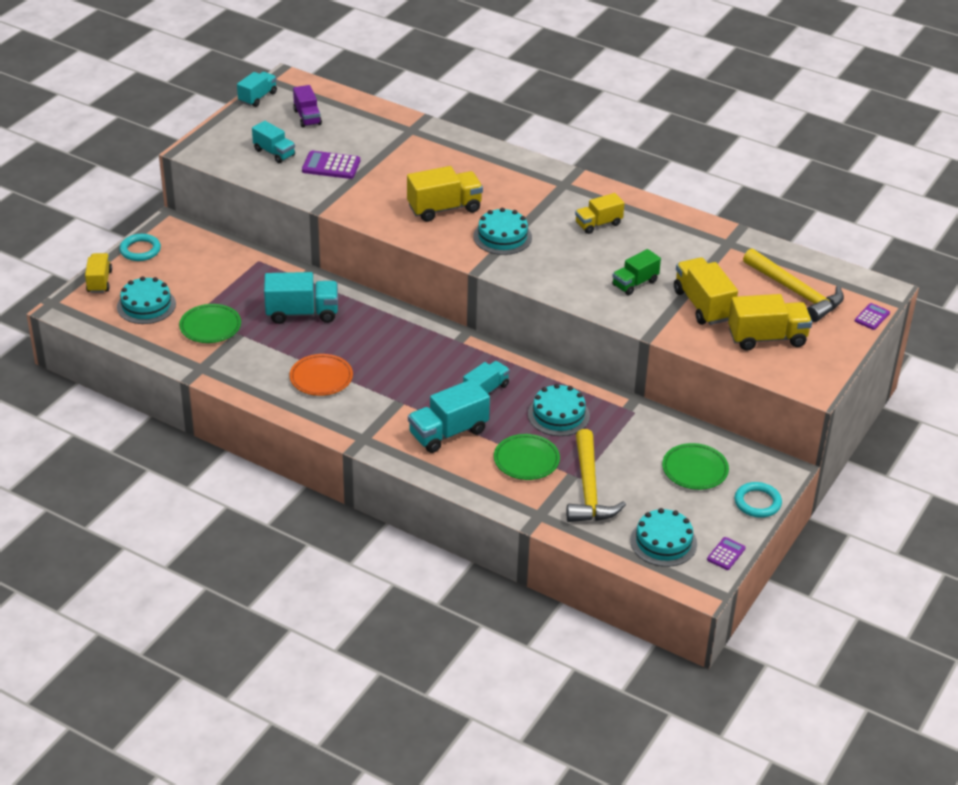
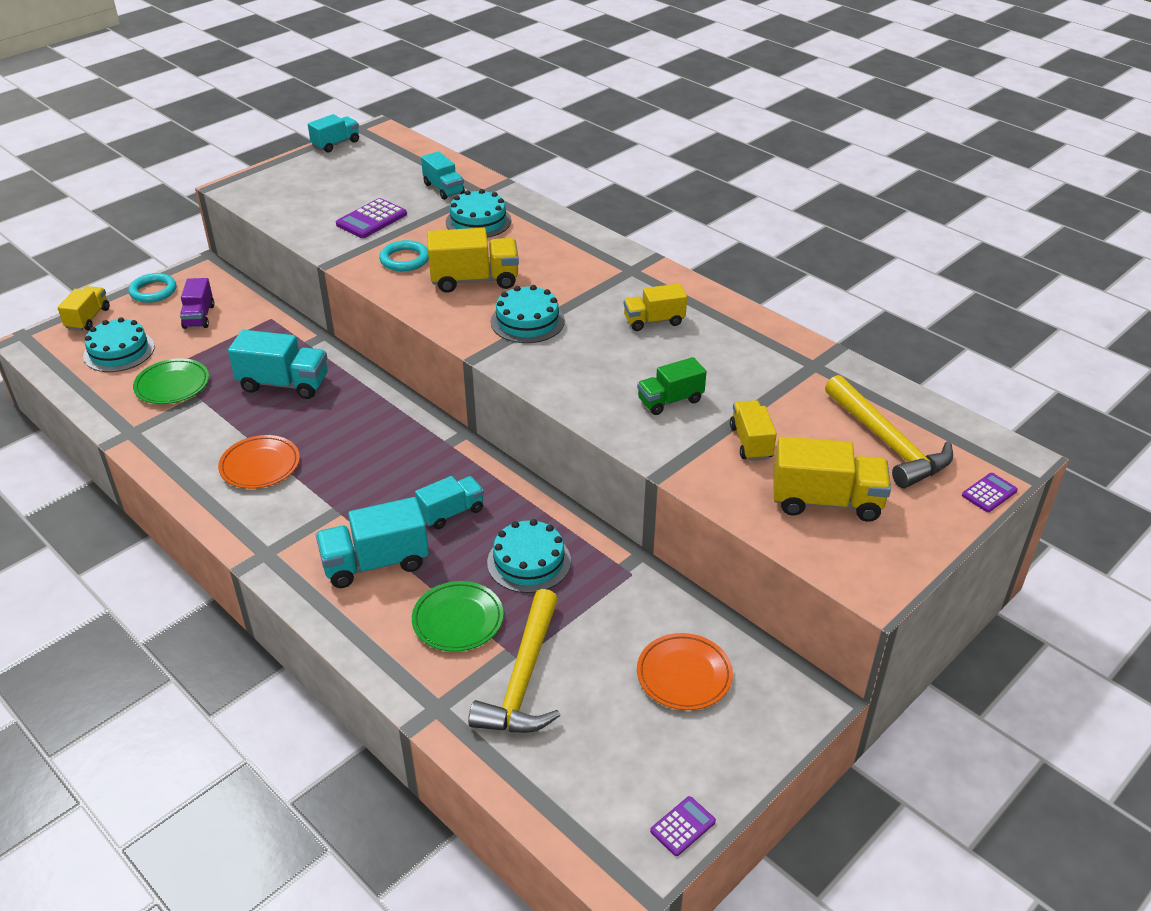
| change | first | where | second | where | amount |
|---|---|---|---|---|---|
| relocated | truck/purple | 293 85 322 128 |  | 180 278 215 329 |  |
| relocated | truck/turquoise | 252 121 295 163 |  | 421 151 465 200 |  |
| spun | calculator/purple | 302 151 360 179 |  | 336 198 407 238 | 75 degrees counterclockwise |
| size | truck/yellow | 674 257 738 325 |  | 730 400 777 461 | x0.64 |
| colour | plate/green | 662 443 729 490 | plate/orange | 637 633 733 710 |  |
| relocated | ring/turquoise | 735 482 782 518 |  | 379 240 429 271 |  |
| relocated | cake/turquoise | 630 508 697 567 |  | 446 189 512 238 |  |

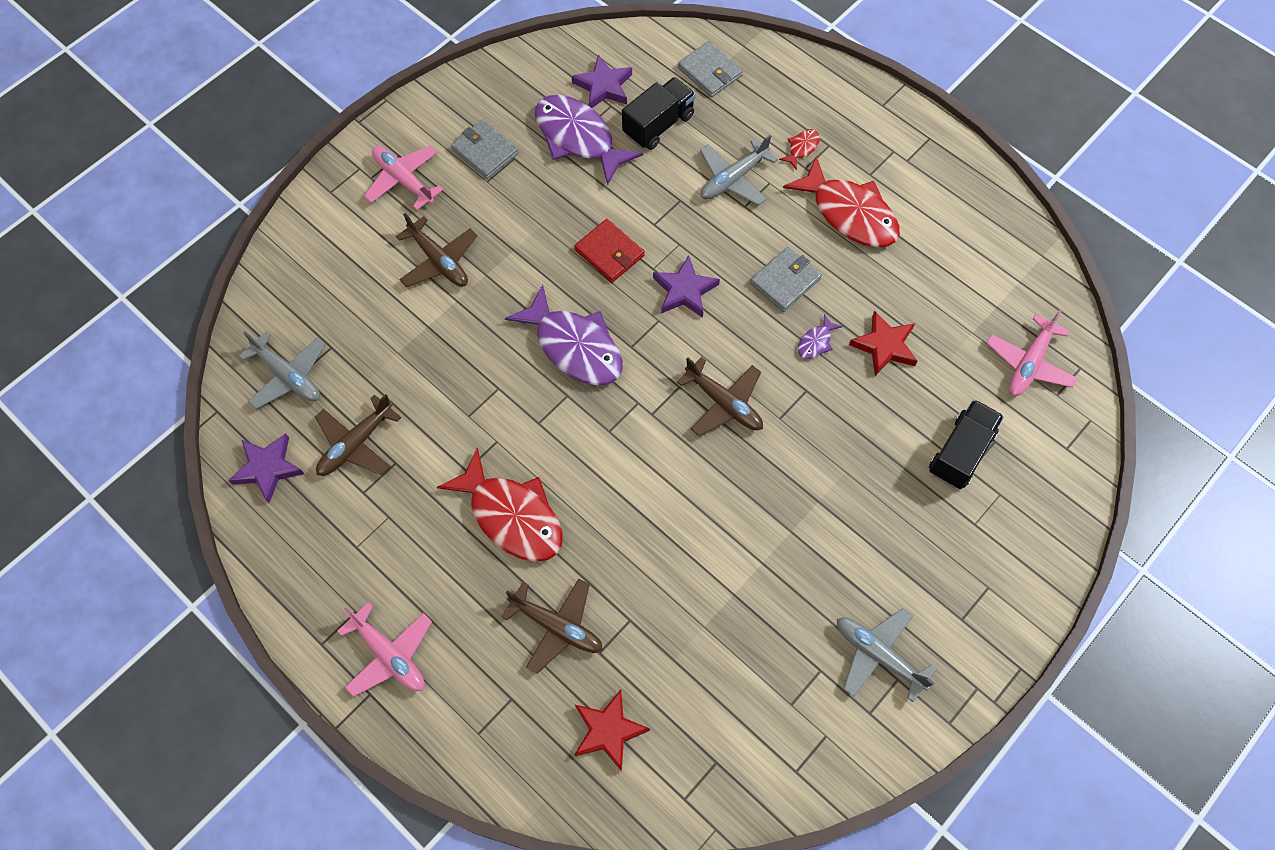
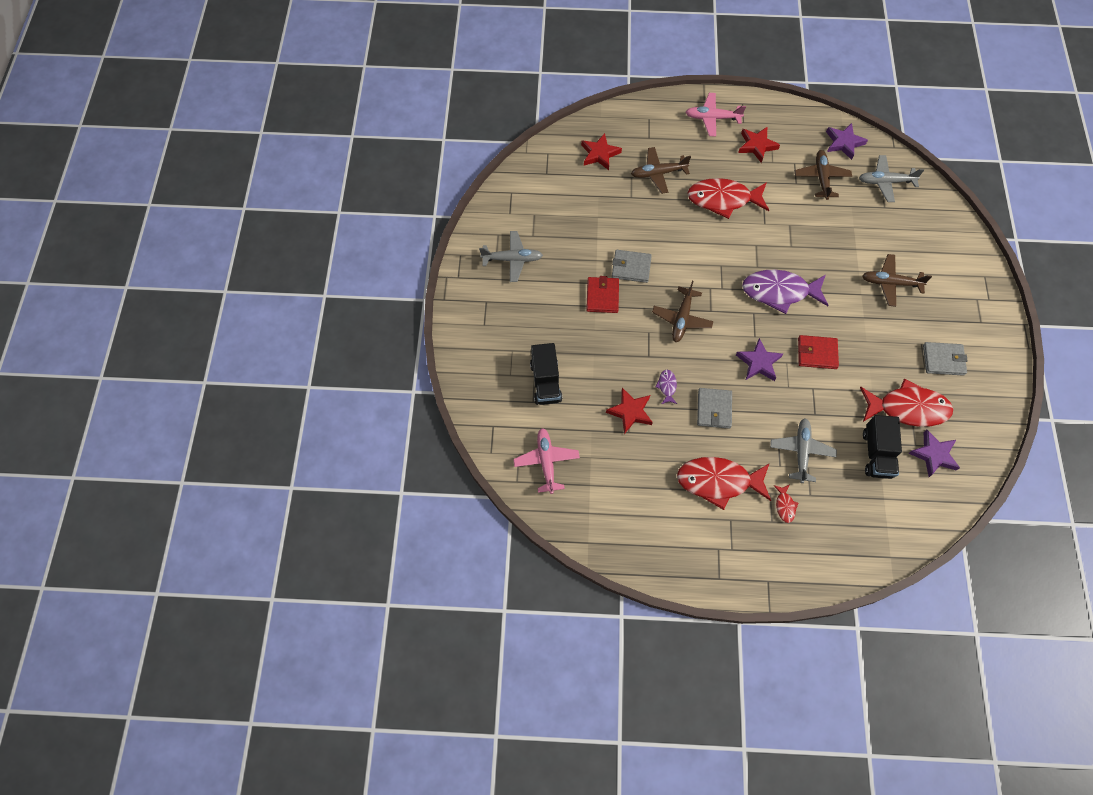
| change | first | where | second | where | amount |
|---|---|---|---|---|---|
| relocated | wallet/grey | 678 41 743 97 |  | 612 250 652 283 |  |
| colour | fish/purple | 535 95 643 186 | fish/red | 860 378 953 427 |  |
| missing | plane/pink | 364 145 444 210 |  |  |  |
| spun | plane/brown | 677 357 763 437 |  | 652 281 714 342 | 75 degrees counterclockwise |
| appeared |  |  | star/red | 738 127 780 163 |  |
| appeared |  |  | wallet/red | 586 276 619 313 |  |

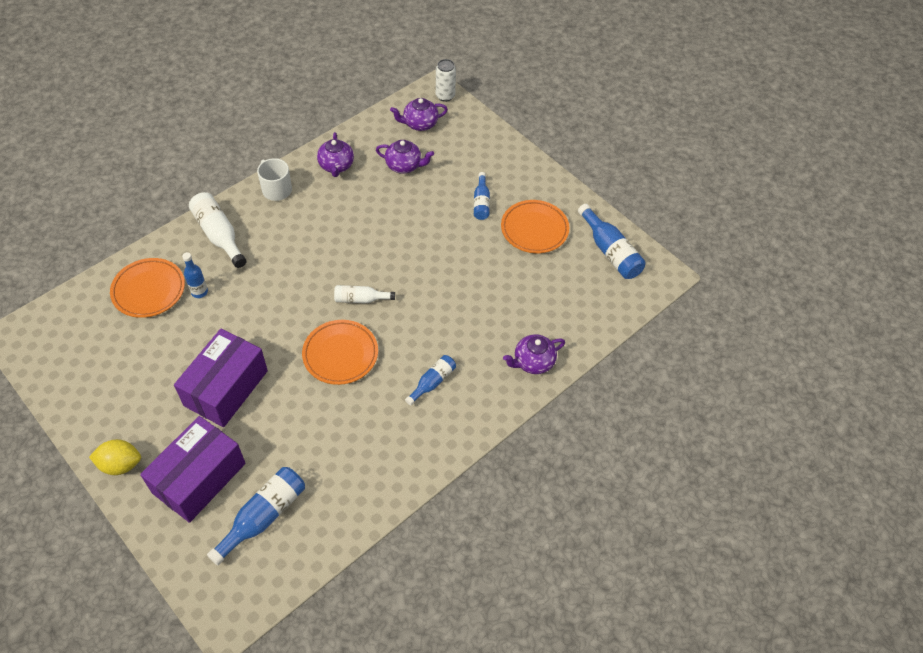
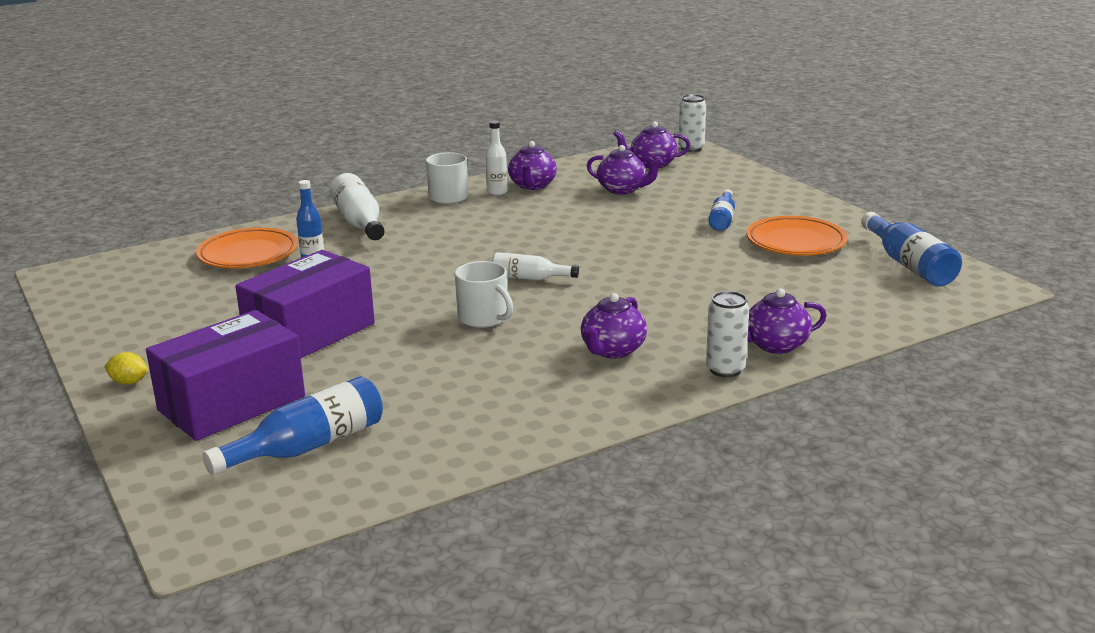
| change | first | where | second | where | amount |
|---|---|---|---|---|---|
| exchanged | plate/orange | 302 320 378 385 | mug/white | 455 261 513 328 |  |
| exchanged | bottle/blue | 405 355 456 406 | teapot/purple | 581 293 647 359 |  |
| size | lemon/yellow | 89 439 141 475 |  | 104 352 148 385 | x0.62 |
| appeared |  |  | bottle/white | 485 121 508 195 |  |
| appeared |  |  | can/white | 706 291 749 378 |  |

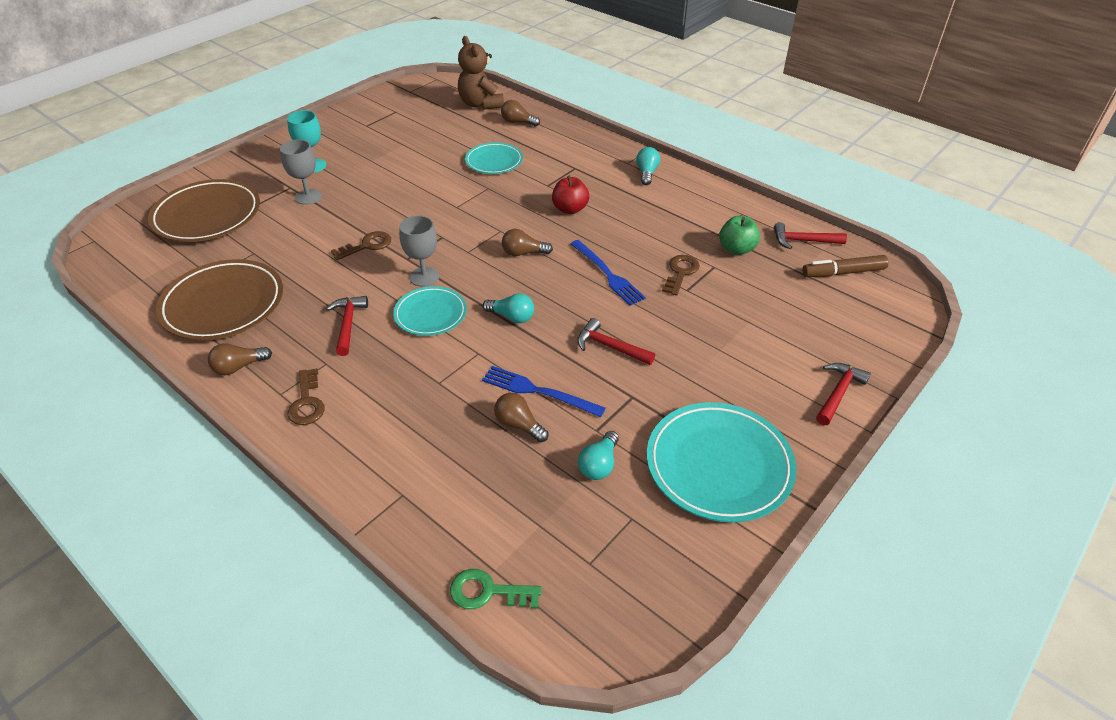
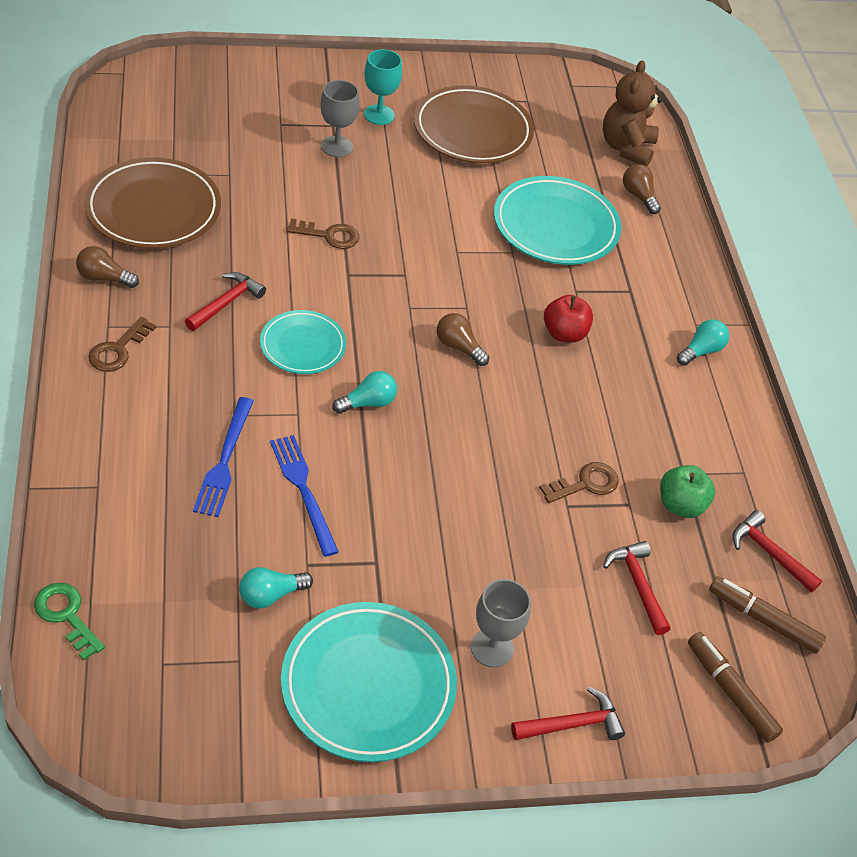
| change | first | where | second | where | amount |
|---|---|---|---|---|---|
| size | plate/turquoise | 465 142 523 174 |  | 494 176 621 265 | x1.68 |
| relocated | plate/brown | 148 179 260 242 |  | 414 85 534 164 |  |
| relocated | goblet/grey | 399 215 439 287 |  | 471 579 531 668 |  |
| relocated | fork/blue | 571 240 646 306 |  | 193 397 253 517 |  |
| spun | light bulb/turquoise | 483 293 534 323 |  | 333 371 397 414 | 90 degrees counterclockwise |
| relocated | hammer/red | 577 318 655 365 |  | 603 541 670 635 |  |
| missing | light bulb/brown | 494 393 549 443 |  |  |  |
| appeared |  |  | marker/brown | 688 632 783 743 |  |

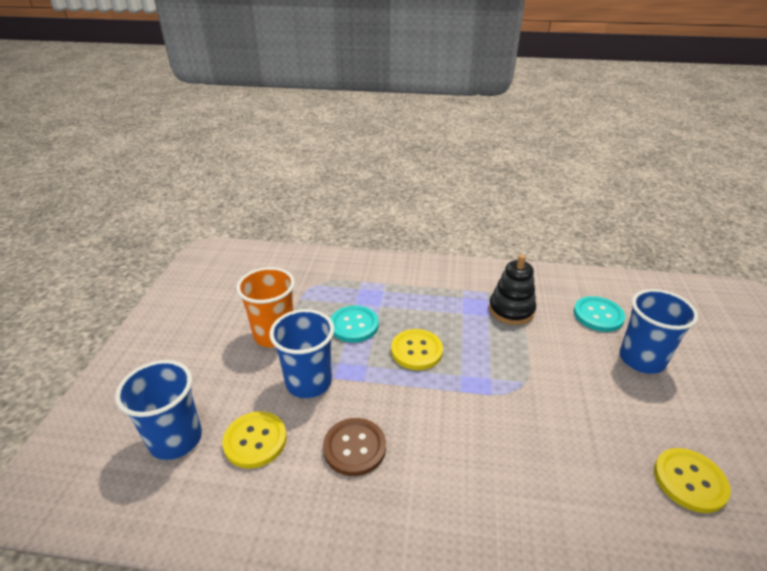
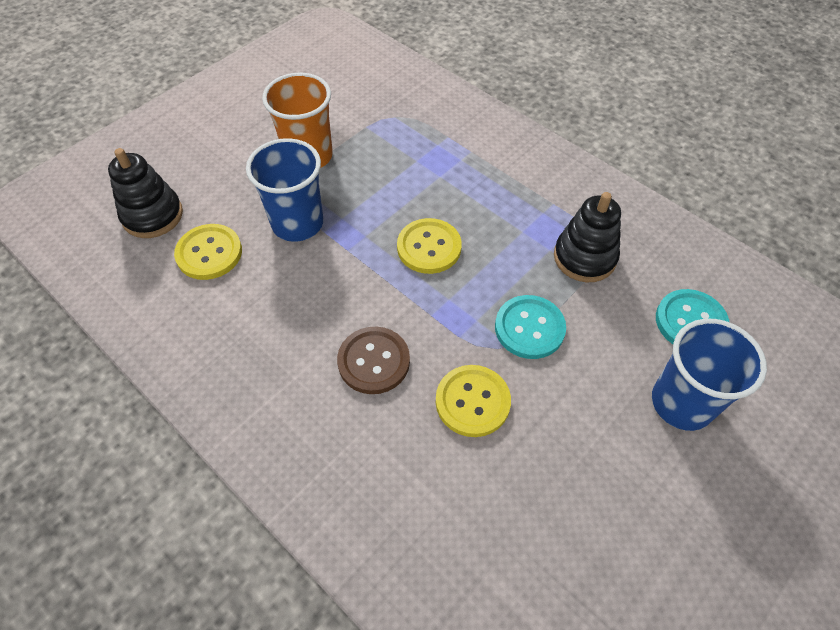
| change | first | where | second | where | amount |
|---|---|---|---|---|---|
| relocated | button/turquoise | 330 305 379 343 |  | 495 295 566 359 |  |
| exchanged | cup/blue | 115 360 202 460 | stacking toy/black | 108 148 183 238 |  |
| relocated | button/brown | 323 418 386 476 |  | 337 327 410 394 |  |
| relocated | button/yellow | 654 448 731 513 |  | 436 365 511 437 |  |

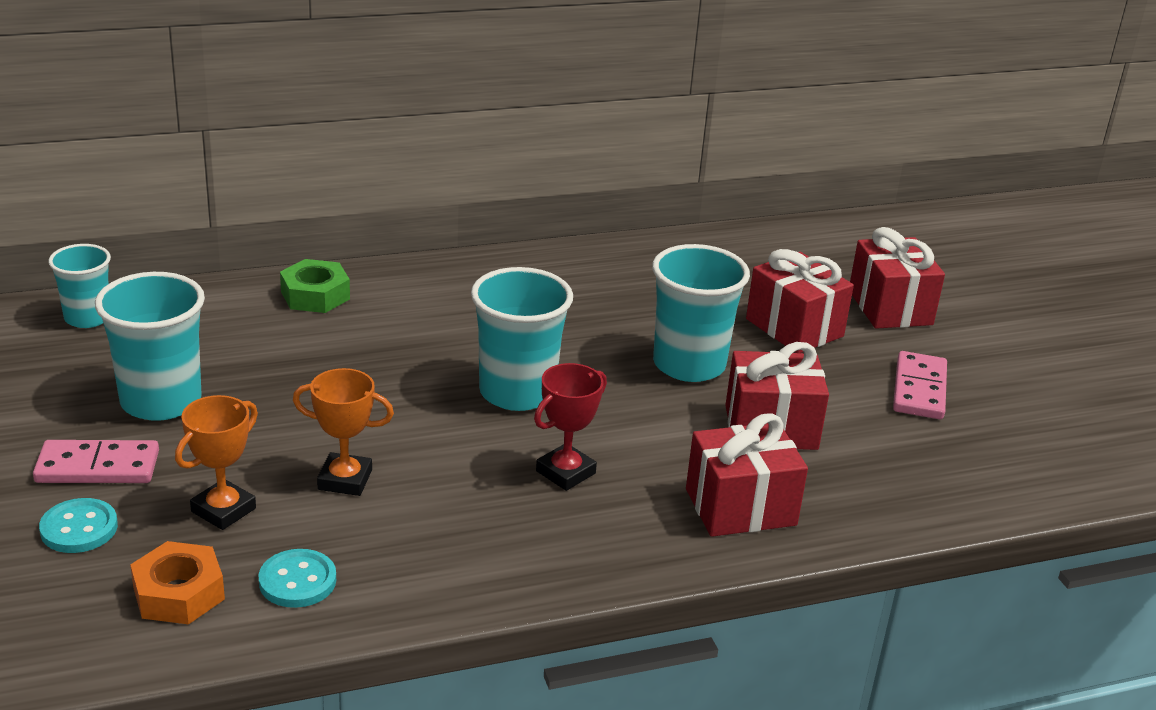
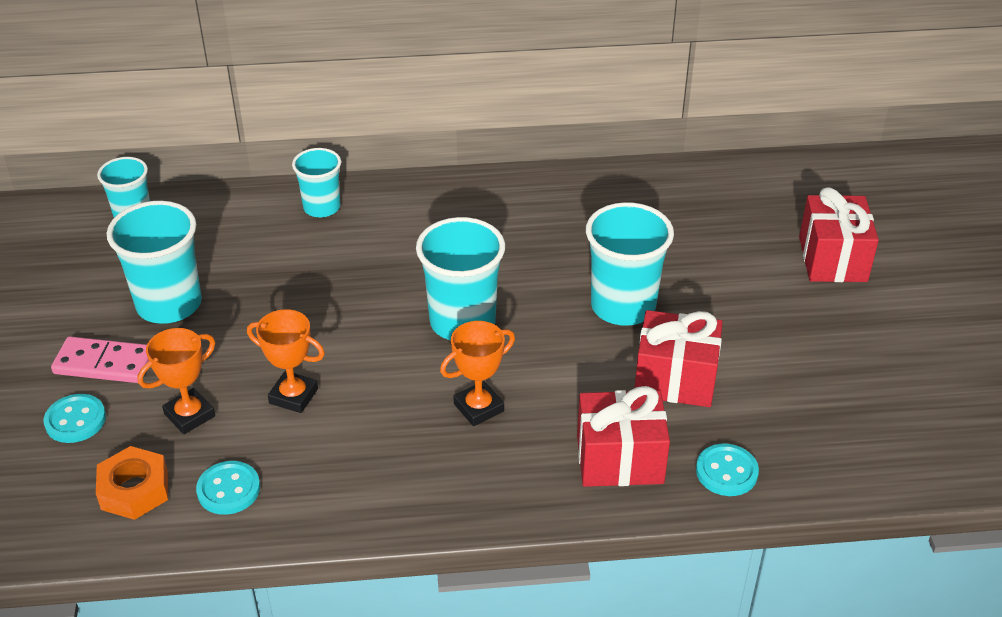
| change | first | where | second | where | amount |
|---|---|---|---|---|---|
| missing | gift/red | 746 249 854 353 |  |  |  |
| exchanged | nut/green | 280 259 350 313 | cup/turquoise | 292 148 341 217 |  |
| missing | domino/pink | 893 351 947 419 |  |  |  |
| colour | trophy/red | 534 363 607 491 | trophy/orange | 440 321 515 426 |  |
| appeared |  |  | button/turquoise | 696 444 759 496 |  |

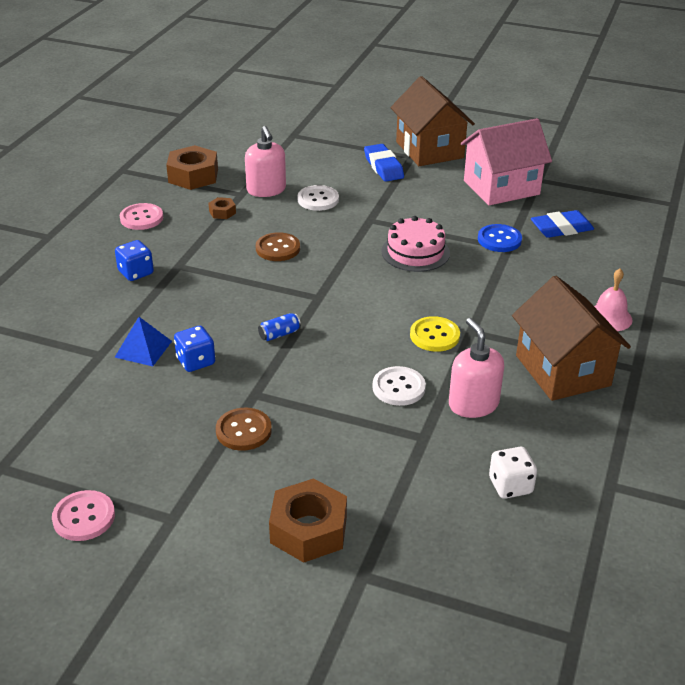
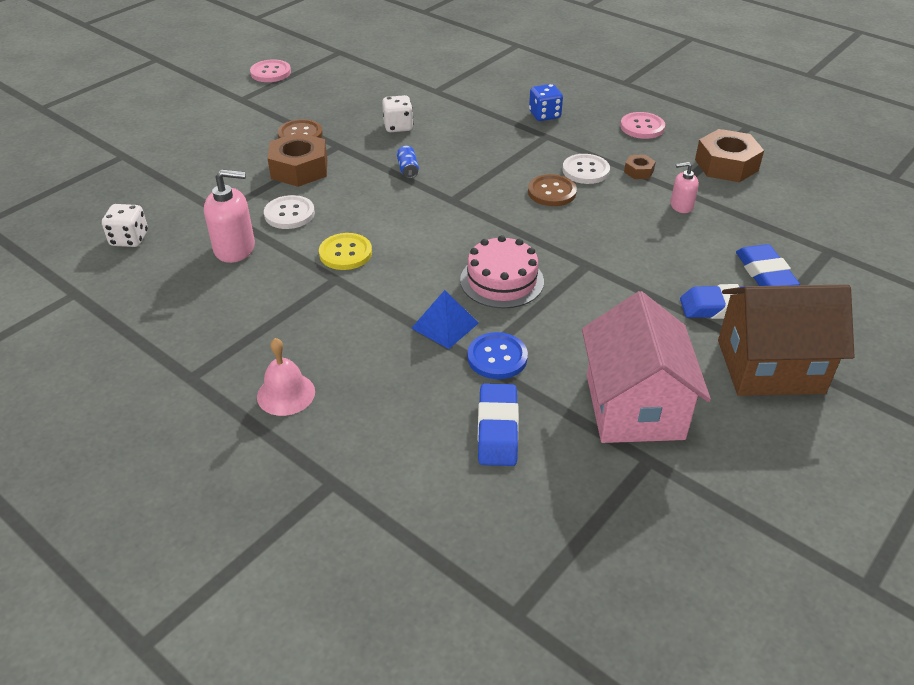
| change | first | where | second | where | amount |
|---|---|---|---|---|---|
| size | soap dispenser/pink | 245 126 286 197 |  | 671 162 699 213 | x0.59 |
| relocated | button/white | 297 185 339 211 |  | 562 154 610 184 |  |
| missing | house/brown | 512 276 631 401 |  |  |  |
| relocated | pyramid/blue | 115 317 172 366 |  | 411 290 479 349 |  |
| colour | dice/blue | 174 326 215 372 | dice/white | 382 95 413 132 |  |
| relocated | nut/brown | 269 478 347 563 |  | 267 132 327 187 |  |
| appeared |  |  | eraser/blue | 736 244 800 286 |  |

